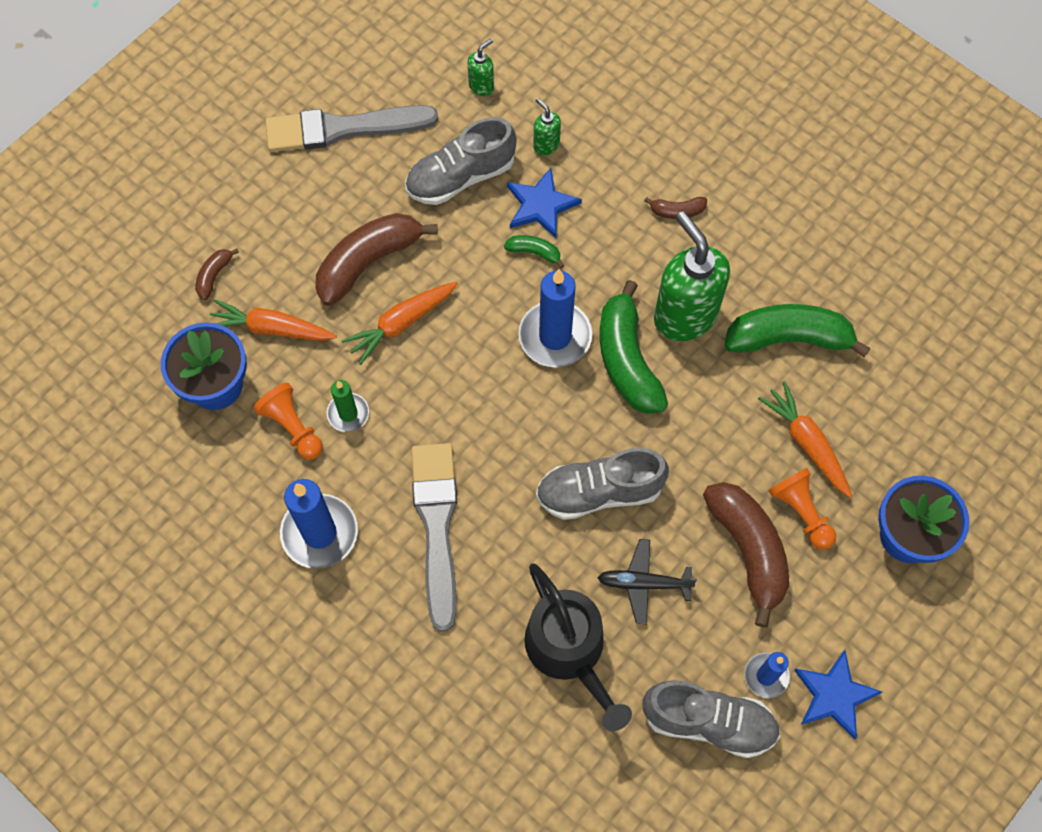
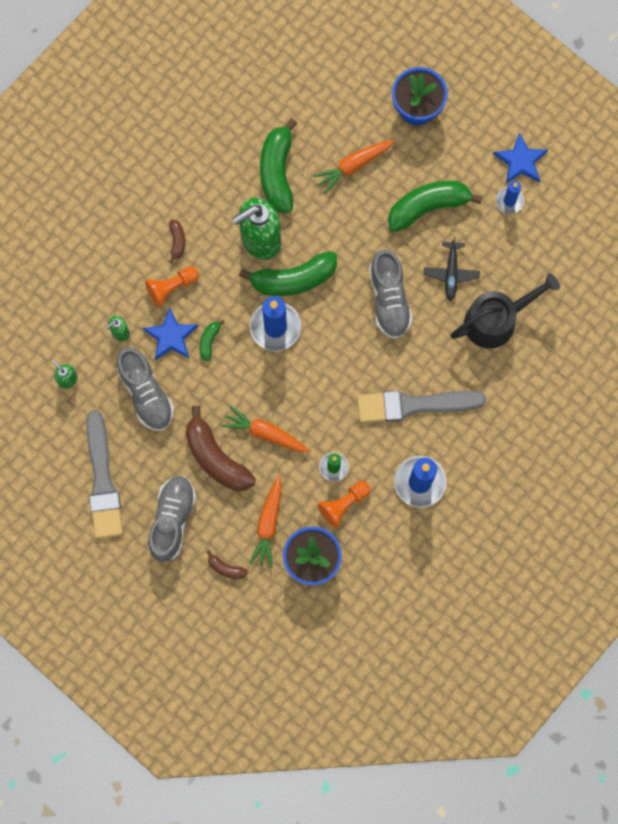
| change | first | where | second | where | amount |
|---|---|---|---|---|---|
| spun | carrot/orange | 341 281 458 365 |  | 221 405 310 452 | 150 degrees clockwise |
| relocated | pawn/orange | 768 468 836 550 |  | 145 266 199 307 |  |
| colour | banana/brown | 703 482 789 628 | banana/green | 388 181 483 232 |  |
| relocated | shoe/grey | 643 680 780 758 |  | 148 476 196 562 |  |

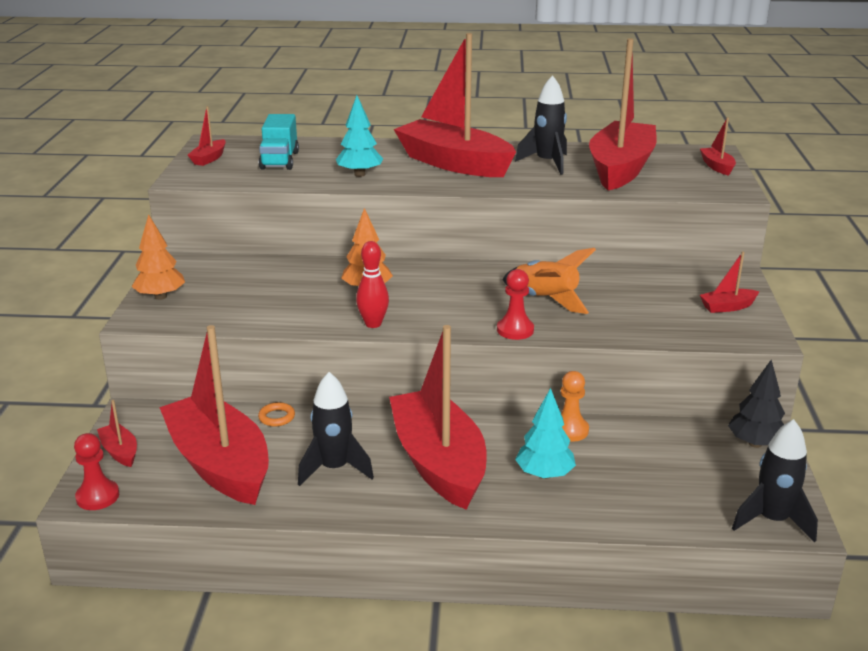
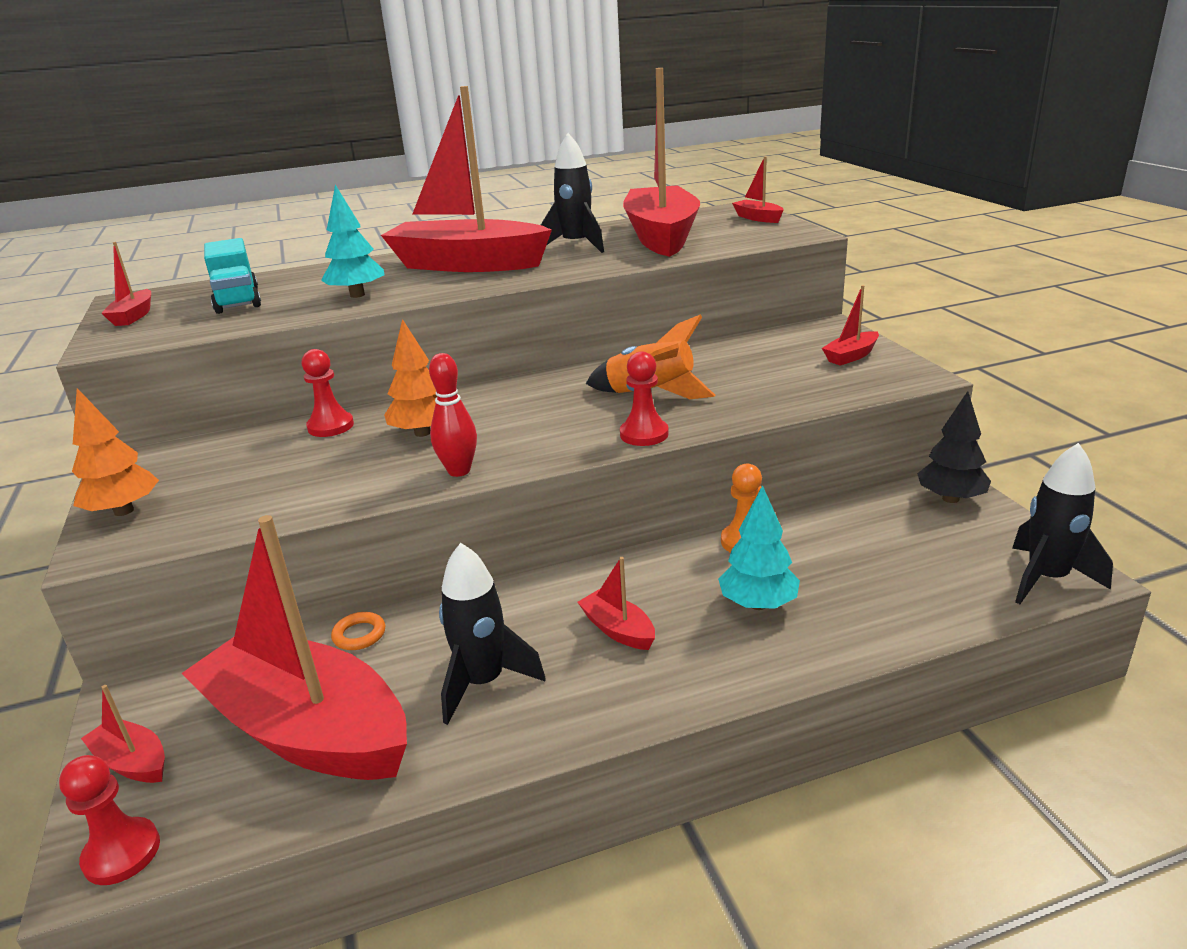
| change | first | where | second | where | amount |
|---|---|---|---|---|---|
| size | boat/red | 389 325 486 510 |  | 578 557 655 650 | x0.40 |
| appeared |  |  | pawn/red | 302 349 354 437 |  |

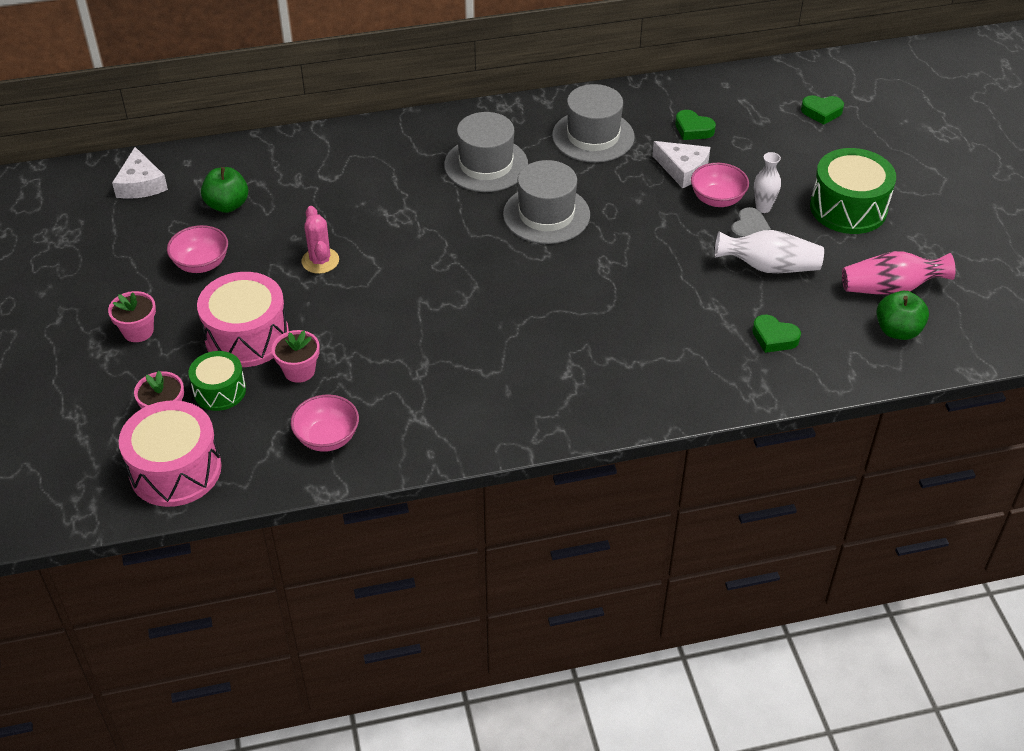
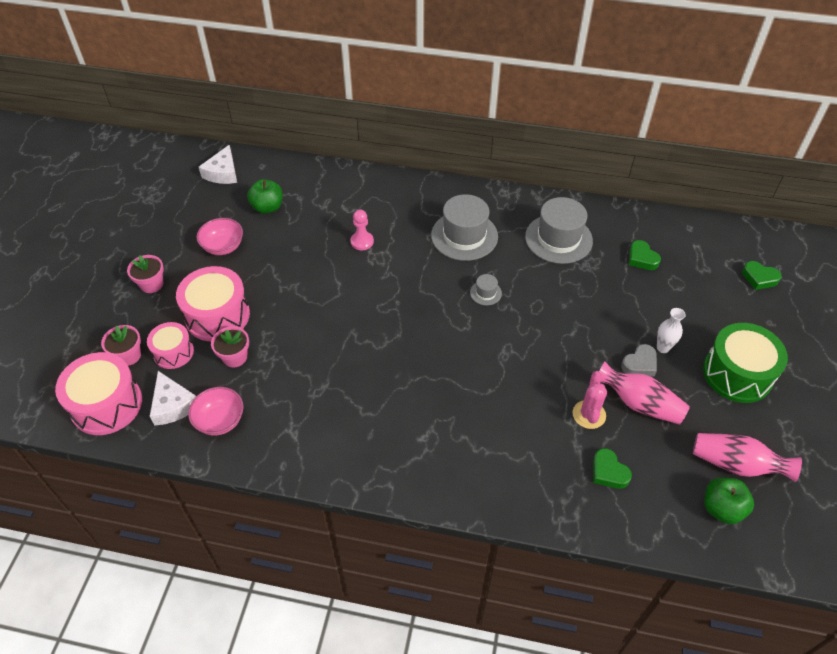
| change | first | where | second | where | amount |
|---|---|---|---|---|---|
| relocated | cheese/white | 652 141 710 188 |  | 150 371 196 425 |  |
| size | hat/grey | 503 160 590 244 |  | 470 274 502 305 | x0.45 |
| missing | bowl/pink | 691 163 749 207 |  |  |  |
| relocated | cactus/pink | 301 206 339 274 |  | 573 371 607 429 |  |
| colour | vase/white | 714 230 824 273 | vase/pink | 599 361 690 425 |  |
| colour | drum/green | 189 351 246 411 | drum/pink | 147 322 194 369 |  |
| appeared |  |  | pawn/pink | 350 210 374 250 |  |

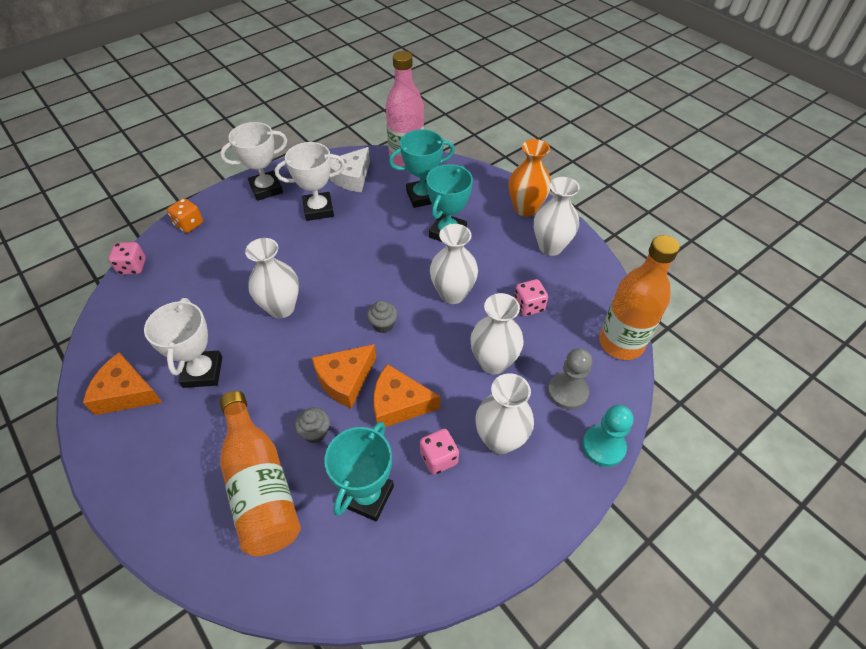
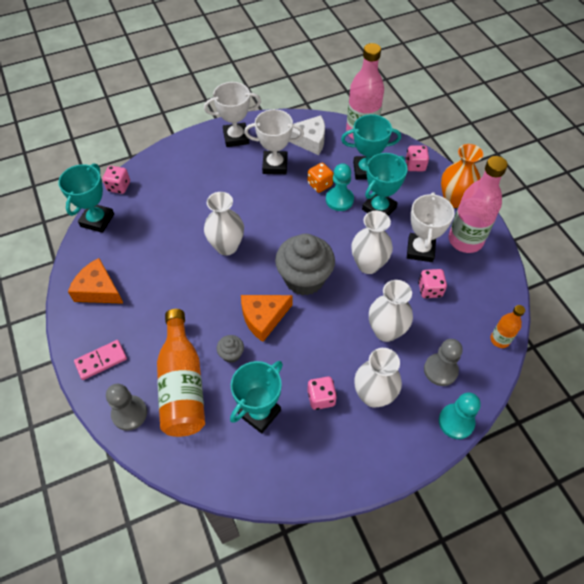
| change | first | where | second | where | amount |
|---|---|---|---|---|---|
| spun | cheese/white | 329 147 370 192 |  | 290 115 325 155 | 135 degrees counterclockwise |
| exchanged | vase/white | 534 177 580 256 | bottle/pink | 448 156 508 253 |  |
| relocated | dice/orange | 167 198 203 233 |  | 308 163 334 193 |  |
| size | bottle/orange | 599 235 680 360 |  | 490 305 525 348 | x0.51 |
| relocated | trophy/white | 144 298 222 388 |  | 407 192 455 262 |  |
| size | cupcake/grey | 367 301 398 333 |  | 275 234 335 296 | x2.29 |
| missing | cheese/orange | 373 364 440 427 |  |  |  |
| appeared |  |  | dice/pink | 405 145 429 171 |  |
| appeared |  |  | trophy/turquoise | 58 163 114 233 |  |
| appeared |  |  | pawn/turquoise | 326 163 354 211 |  |
| appeared |  |  | domino/pink | 74 340 127 380 |  |
| appeared |  |  | pawn/grey | 106 384 147 431 |  |

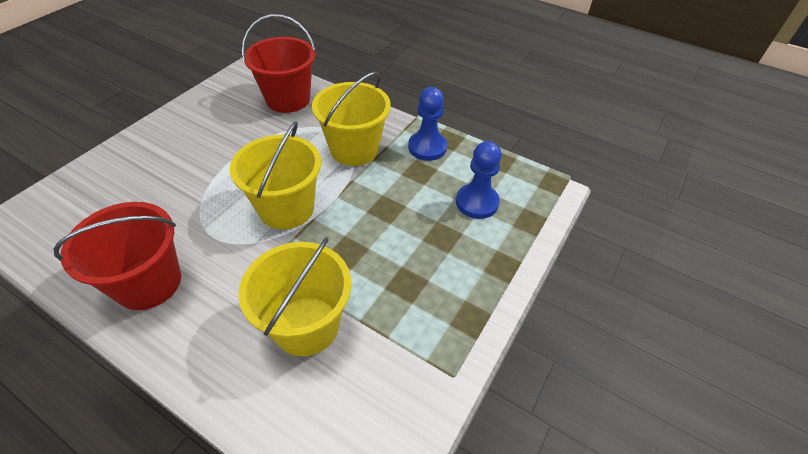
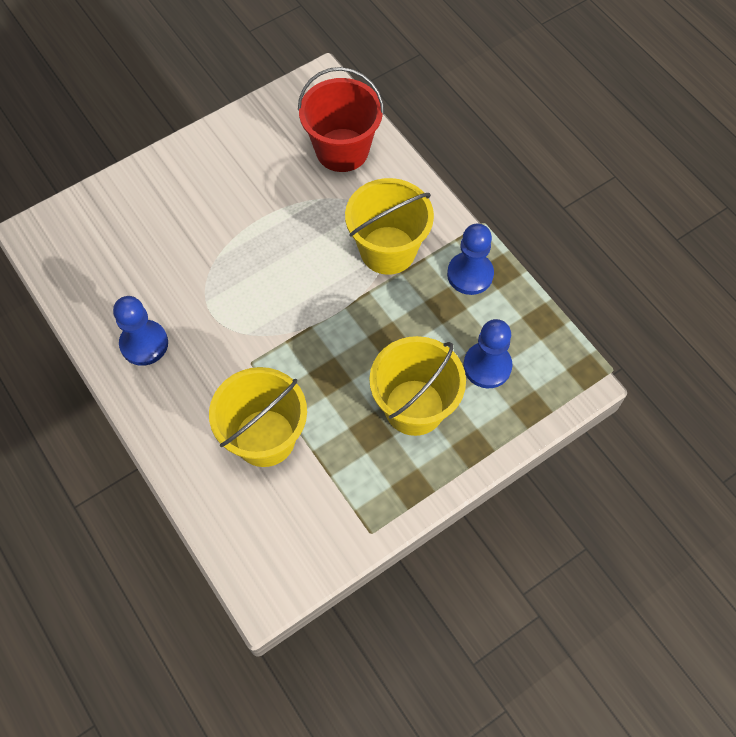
| change | first | where | second | where | amount |
|---|---|---|---|---|---|
| relocated | bucket/yellow | 230 122 321 229 |  | 369 336 466 436 |  |
| exchanged | bucket/red | 53 202 181 310 | pawn/blue | 113 296 168 366 |  |

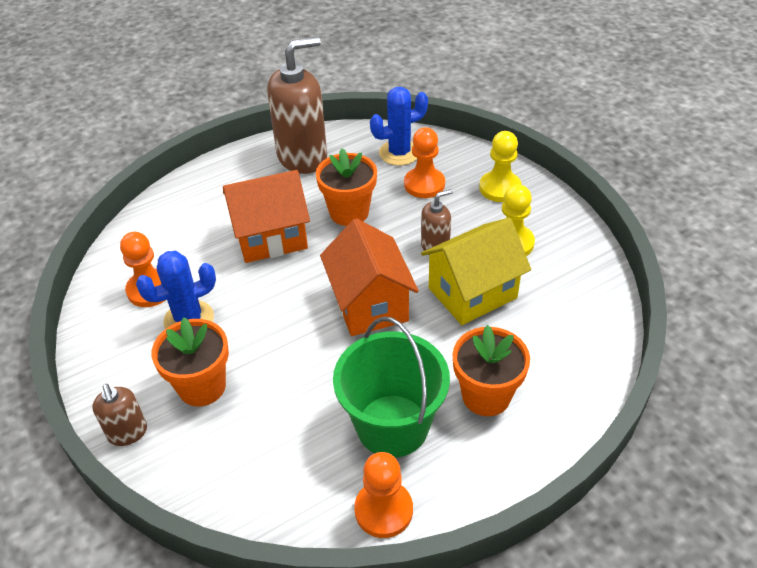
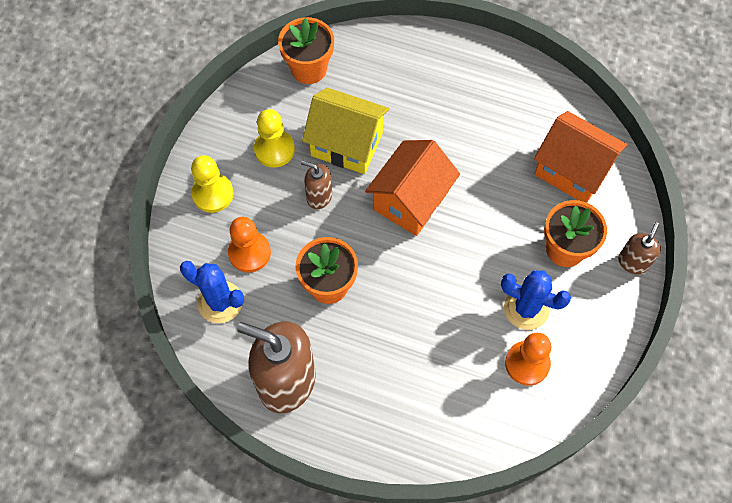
| change | first | where | second | where | amount |
|---|---|---|---|---|---|
| relocated | house/orange | 223 170 310 263 |  | 534 111 627 203 |  |
| missing | bucket/green | 333 317 450 458 |  |  |  |
| relocated | flower pot/orange | 453 325 530 416 |  | 278 17 334 84 |  |
| missing | pawn/orange | 354 452 413 538 |  |  |  |

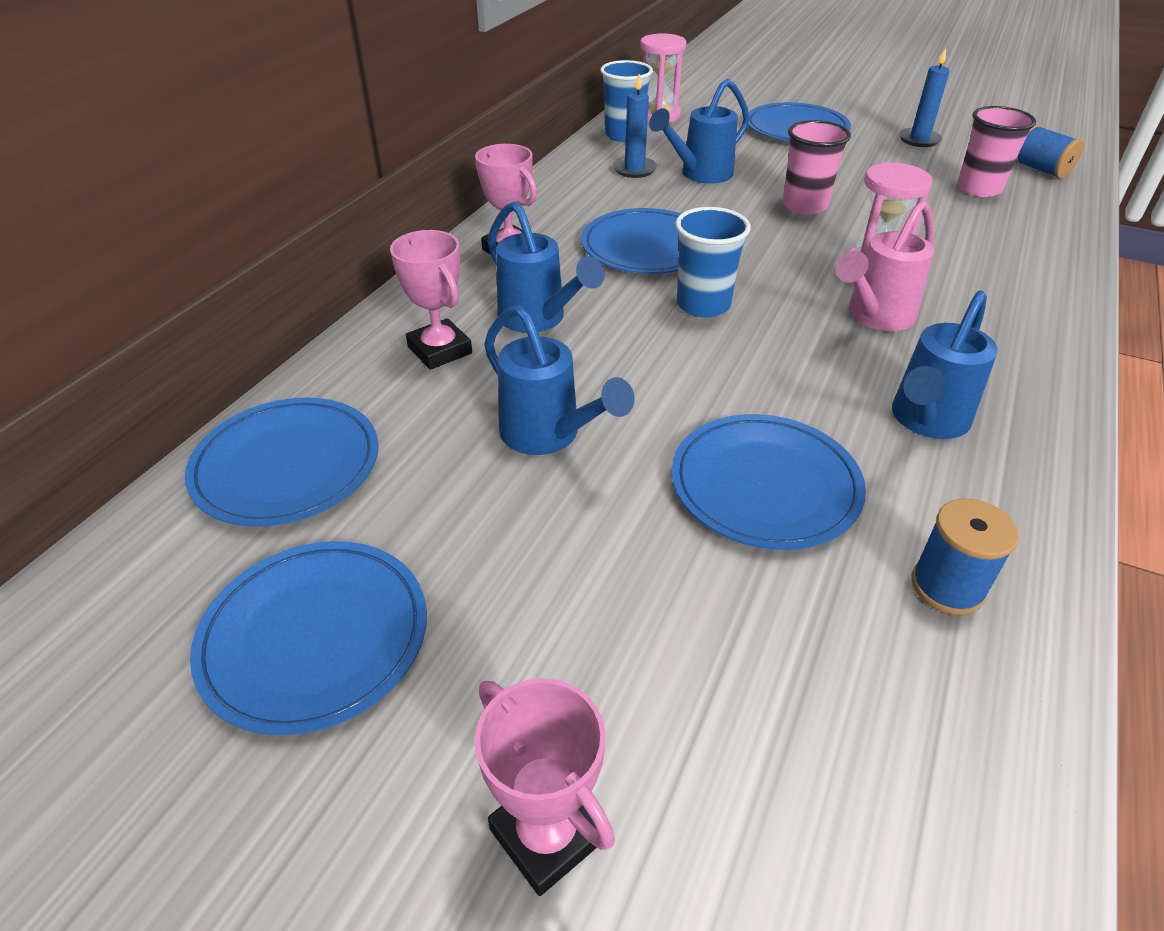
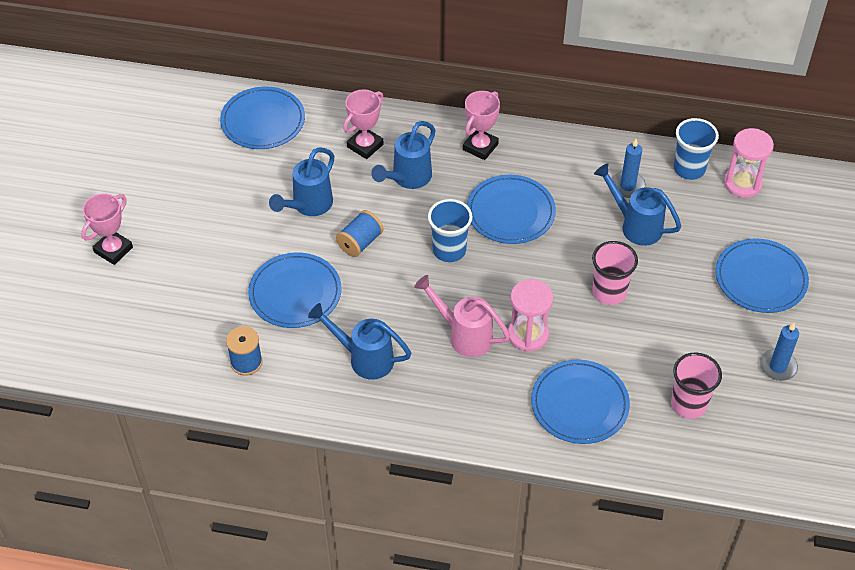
| change | first | where | second | where | amount |
|---|---|---|---|---|---|
| relocated | spool/blue | 1015 125 1084 179 |  | 336 210 383 257 |  |
| relocated | plate/blue | 190 541 427 735 |  | 531 359 630 444 |  |

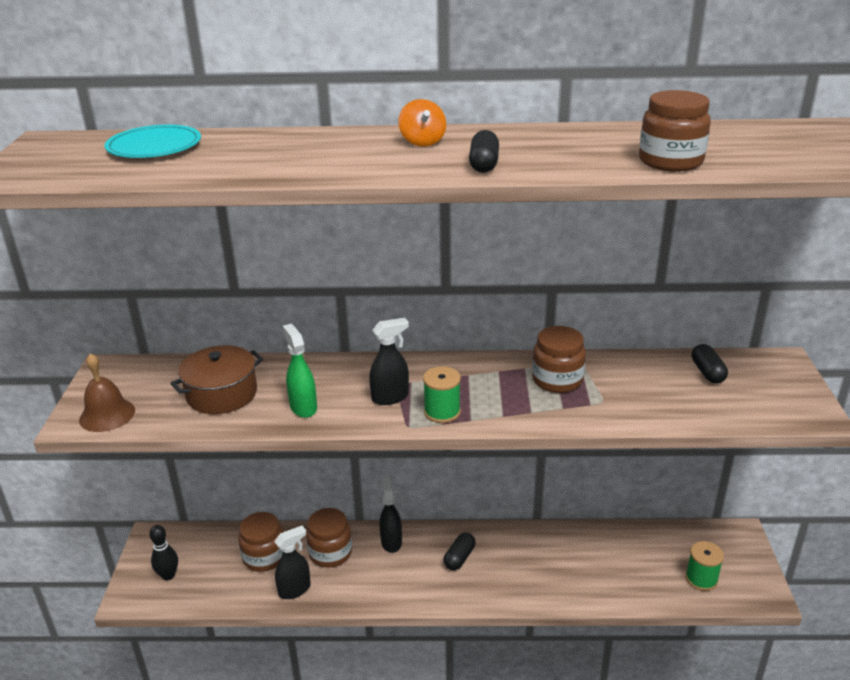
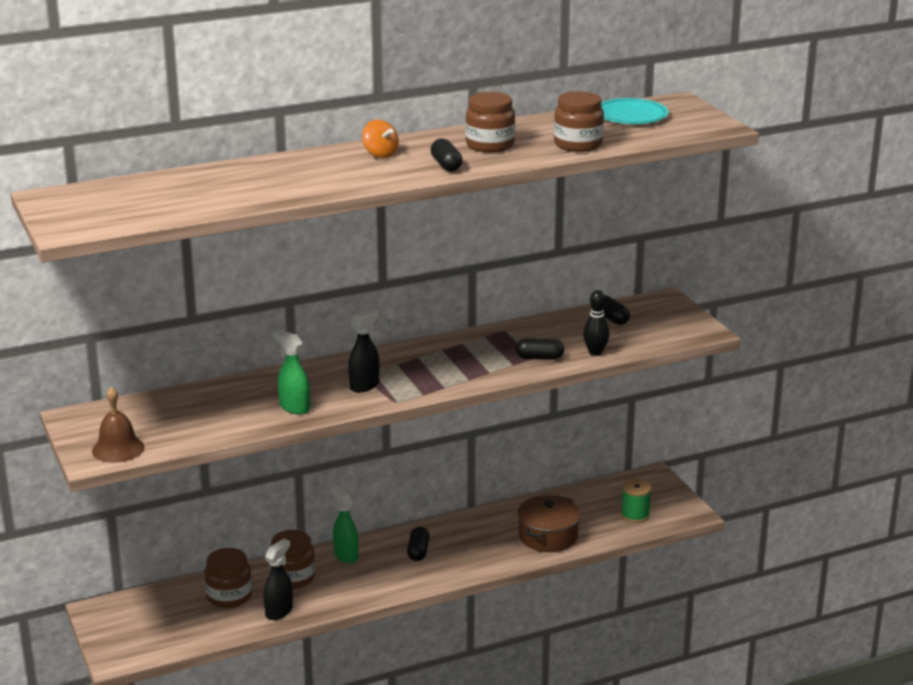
| change | first | where | second | where | amount |
|---|---|---|---|---|---|
| relocated | plate/turquoise | 105 125 201 158 |  | 601 98 669 124 |  |
| relocated | jar/brown | 532 326 586 393 |  | 465 92 515 152 |  |
| relocated | pot/brown | 170 345 263 414 |  | 518 495 580 552 |  |
| missing | spool/green | 423 366 461 423 |  |  |  |
| colour | spray bottle/black | 380 477 402 553 | spray bottle/green | 331 486 359 564 |  |
| relocated | bowling pin/black | 149 525 178 580 |  | 583 290 610 356 |  |
| appeared |  |  | capsule/black | 516 338 564 360 |  |

